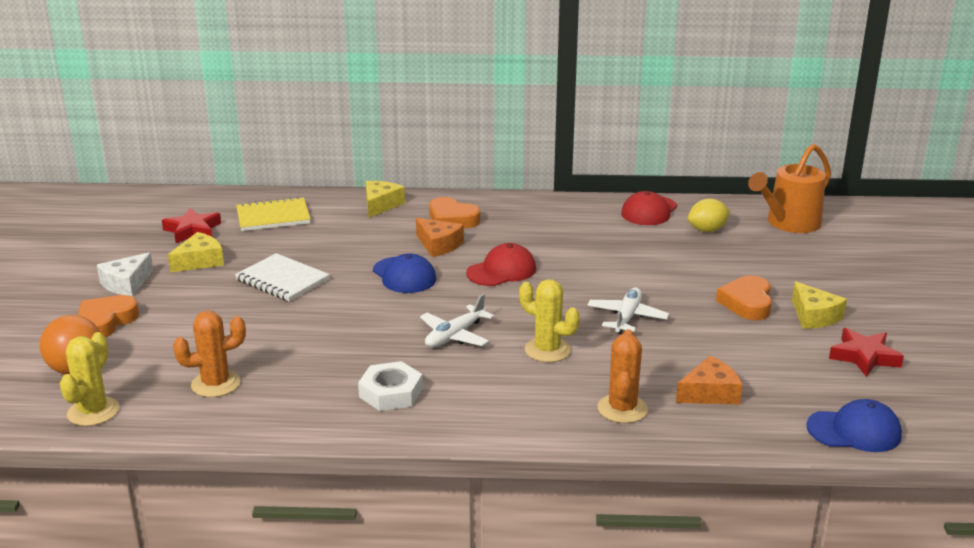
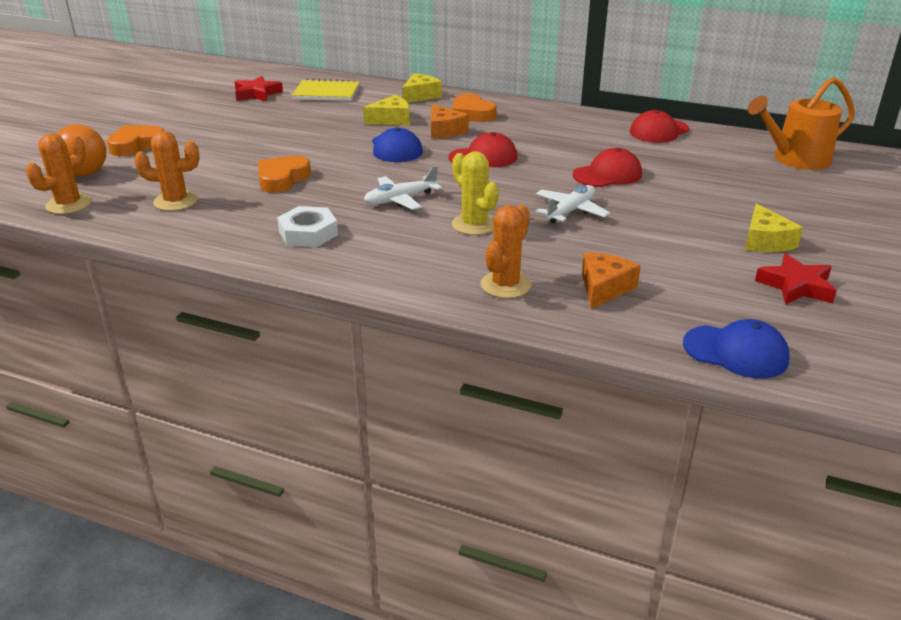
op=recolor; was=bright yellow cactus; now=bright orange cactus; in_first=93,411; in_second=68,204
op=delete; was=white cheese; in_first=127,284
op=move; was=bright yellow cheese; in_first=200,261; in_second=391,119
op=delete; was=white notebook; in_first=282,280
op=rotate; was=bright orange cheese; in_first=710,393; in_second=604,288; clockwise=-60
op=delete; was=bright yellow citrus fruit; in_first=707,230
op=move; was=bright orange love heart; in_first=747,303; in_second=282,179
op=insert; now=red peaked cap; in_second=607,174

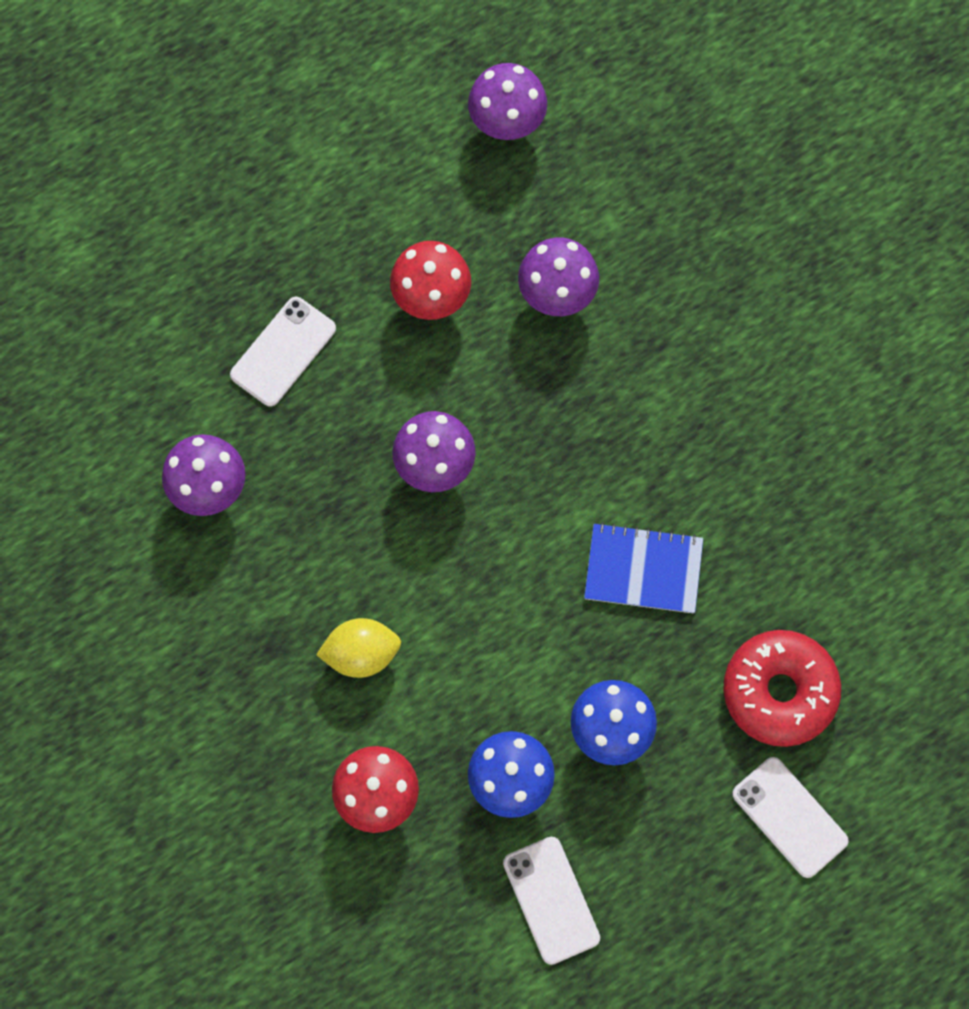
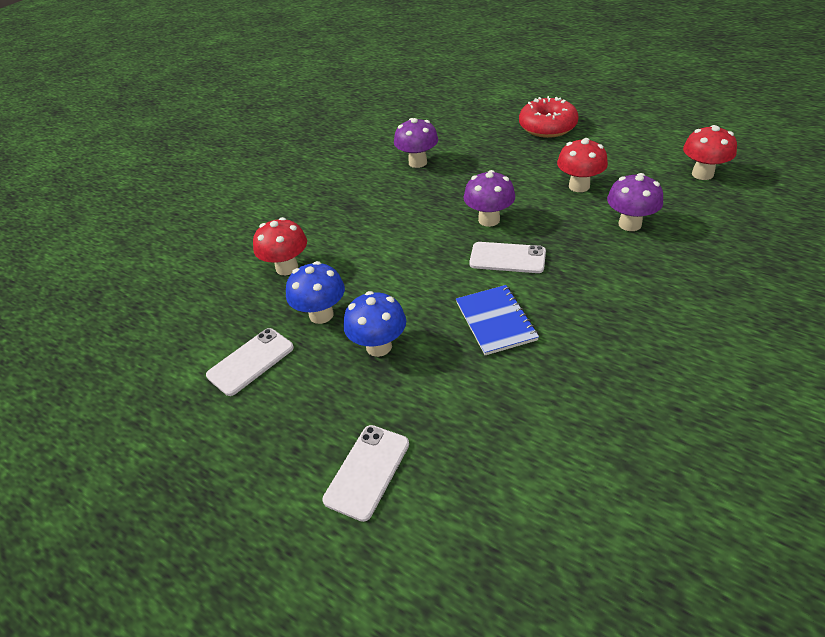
op=move; was=white smartphone; in_first=283,352; in_second=507,258
op=delete; was=bright yellow citrus fruit; in_first=361,653
op=recolor; was=purple toadstool; now=red toadstool; in_first=507,122; in_second=702,174
op=move; was=red doughnut; in_first=779,691; in_second=547,127

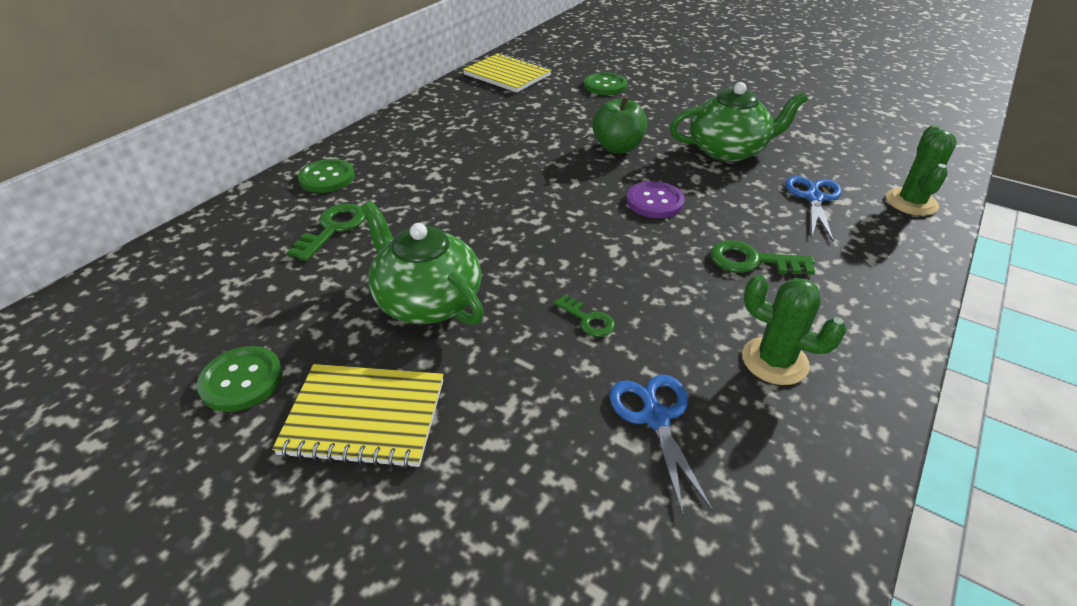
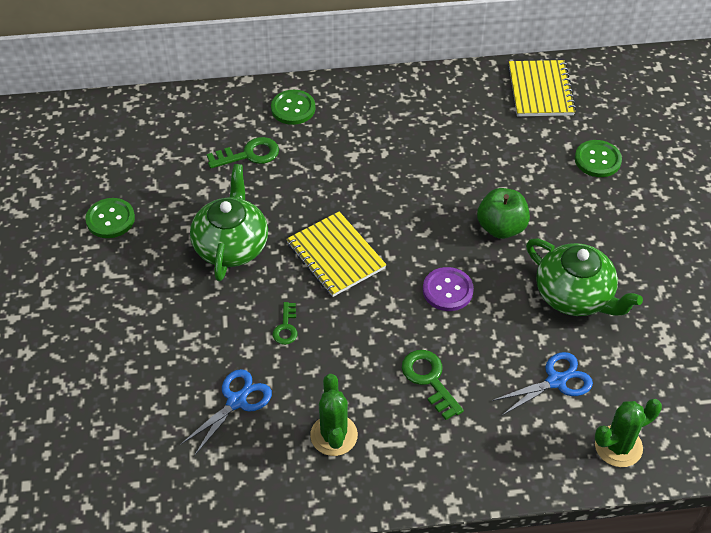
op=move; was=bright yellow notebook; in_first=364,417; in_second=336,256

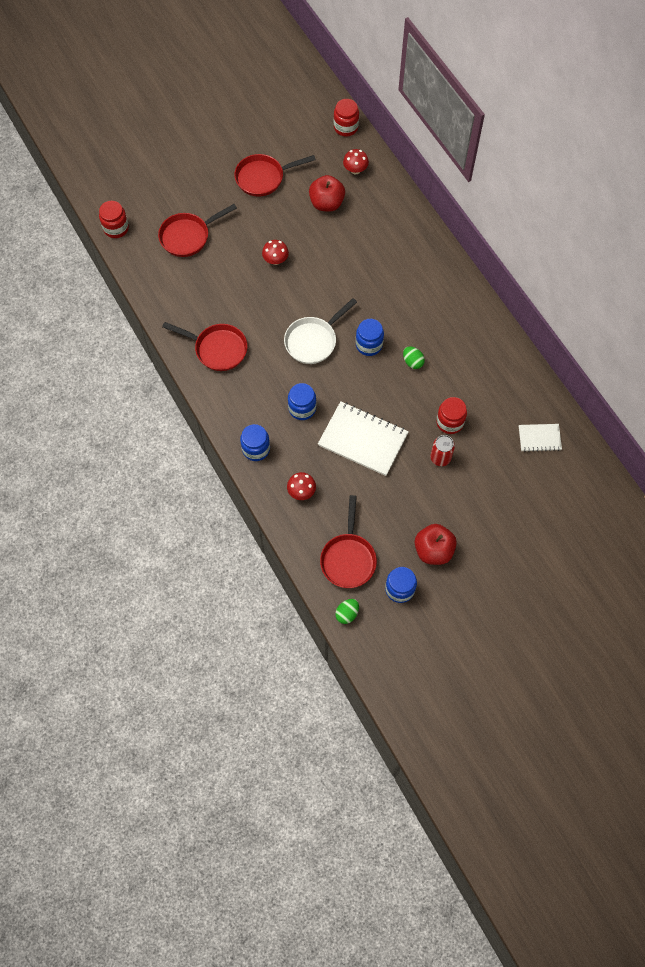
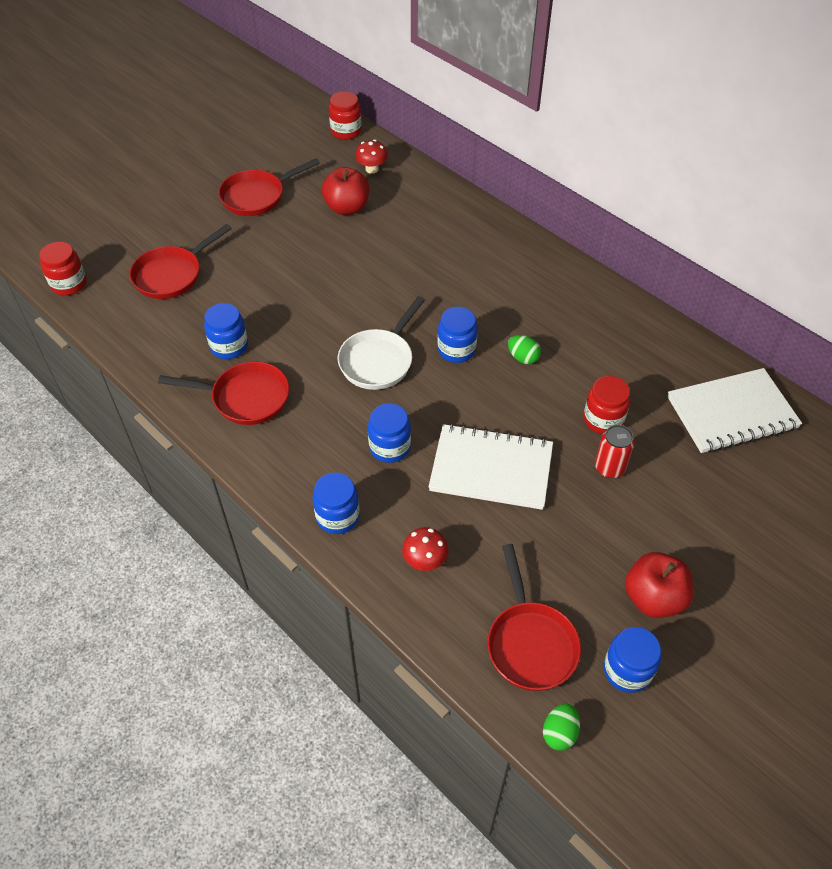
op=delete; was=red toadstool; in_first=275,260
op=resize; was=white notebook; in_first=539,438; in_second=732,413; ratio=1.87
op=insert; now=cobalt jam jar; in_second=229,346

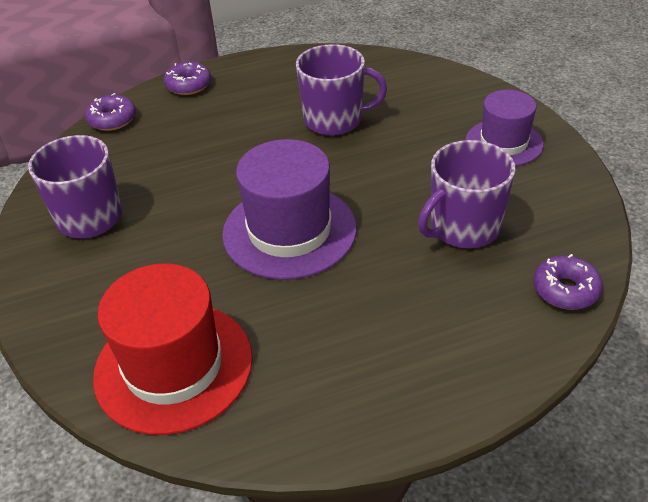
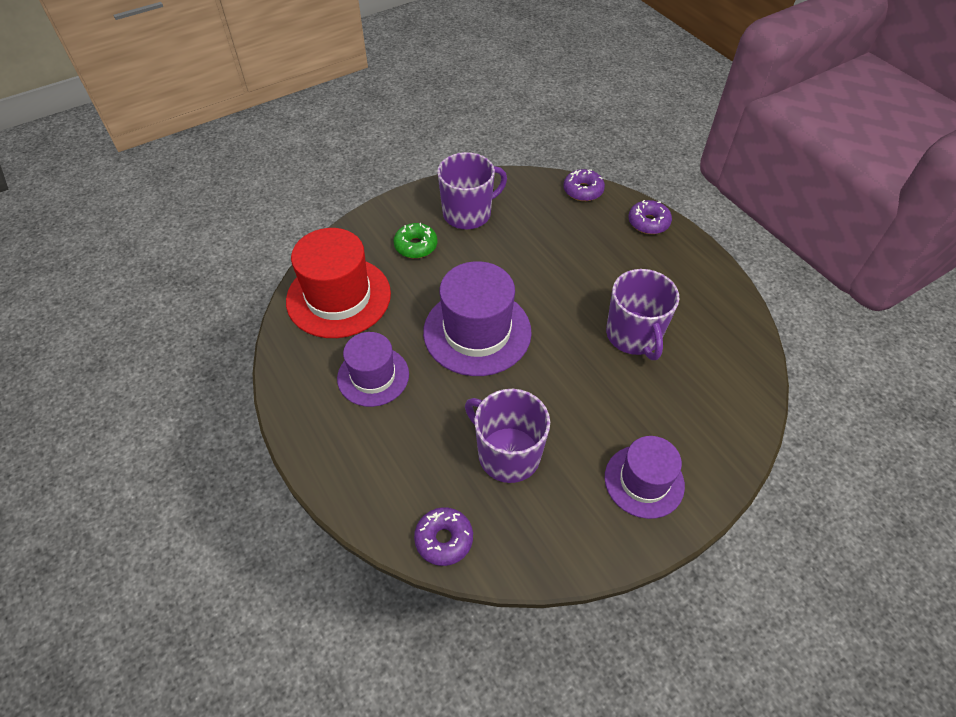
op=insert; now=purple hat; in_second=373,376
op=insert; now=leaf-green doughnut; in_second=416,246

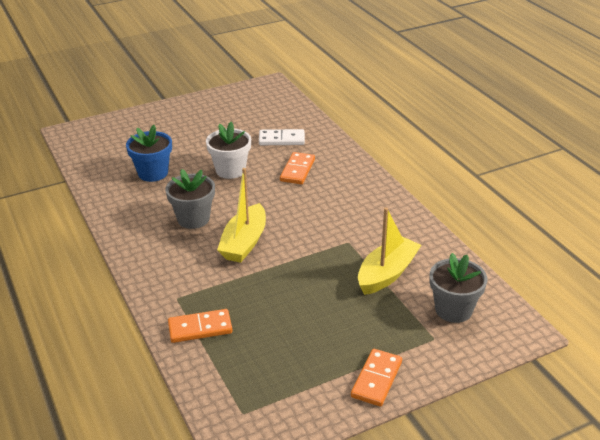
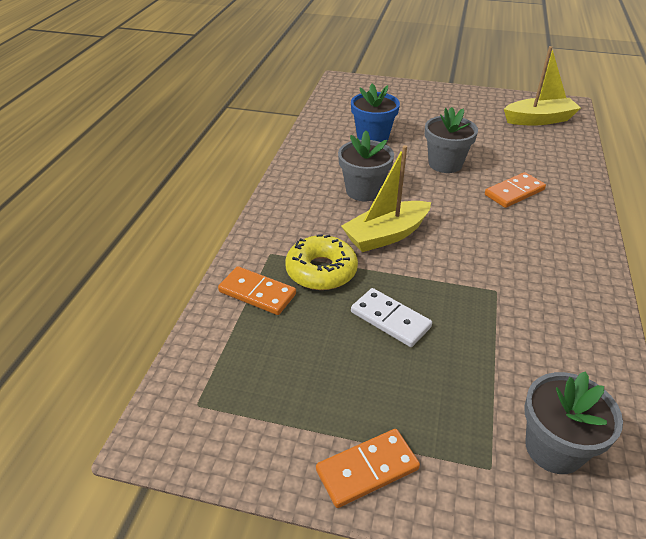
op=recolor; was=white plant pot; now=gray plant pot; in_first=230,170; in_second=445,164
op=move; was=white domino; in_first=281,139; in_second=390,319
op=move; was=bright yellow sailboat; in_first=387,273; in_second=539,120
op=insert; now=bright yellow doughnut; in_second=321,271

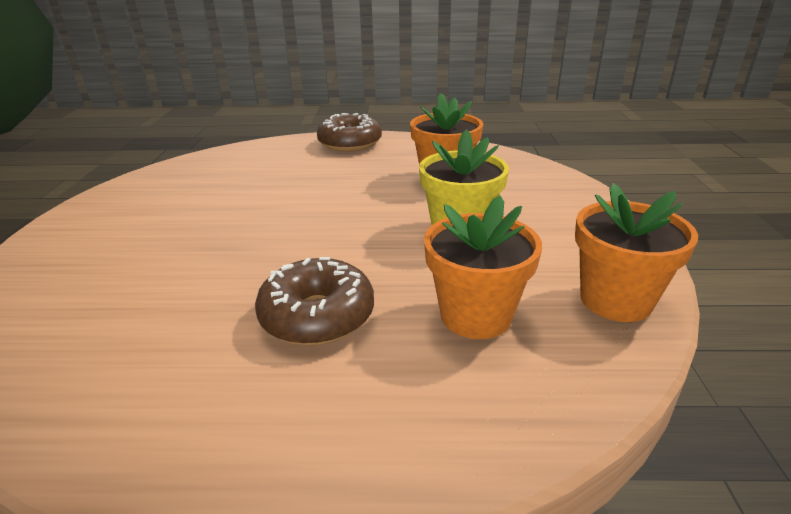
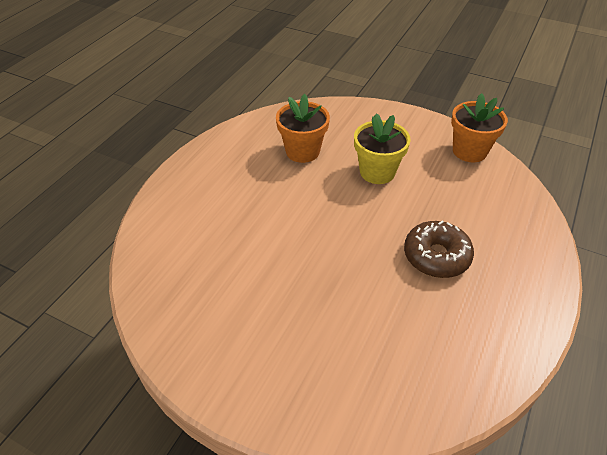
op=delete; was=russet doughnut; in_first=350,143
op=delete; was=bright orange plant pot; in_first=476,315

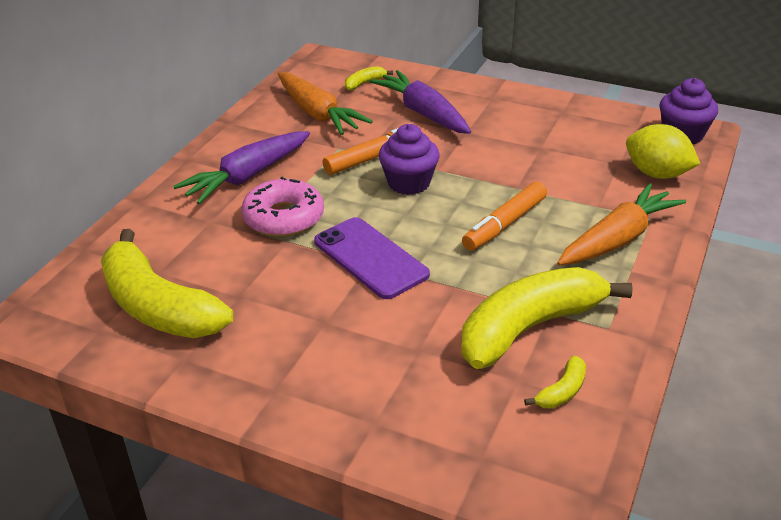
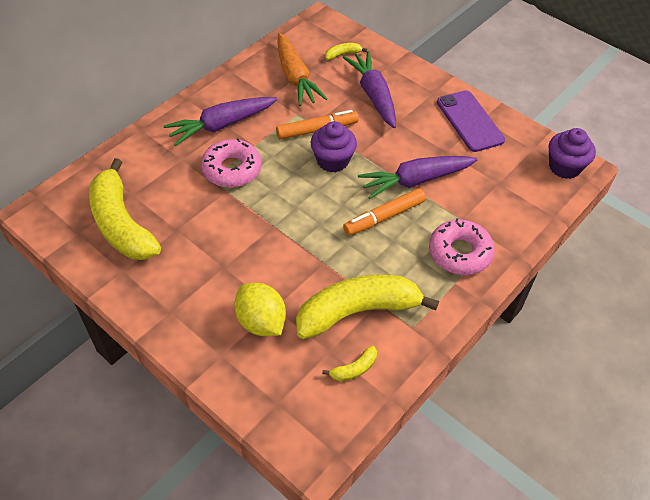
op=move; was=purple smartphone; in_first=370,258; in_second=469,121
op=replace; was=bright orange toy carrot; now=rose-pink doughnut; in_first=617,239; in_second=460,253
op=move; was=bright yellow citrus fruit; in_first=657,174; in_second=261,322
op=insert; now=purple toy carrot; in_second=416,180

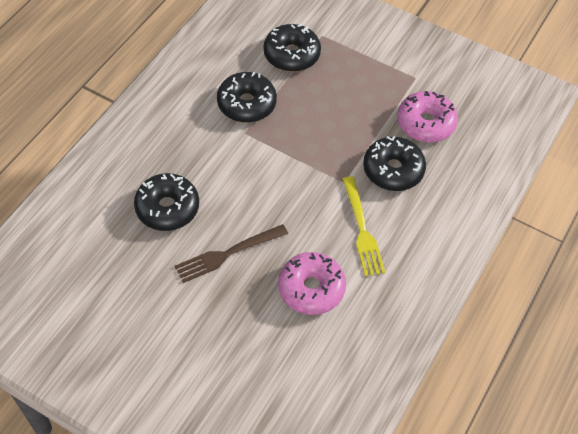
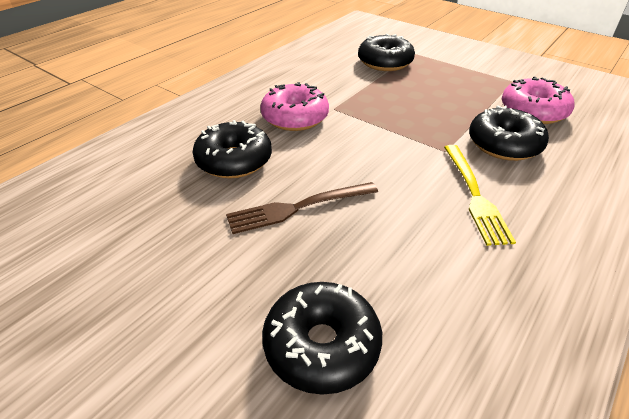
op=move; was=ebony doughnut; in_first=246,104; in_second=321,345
op=move; was=rose-pink doughnut; in_first=311,289; in_second=295,117

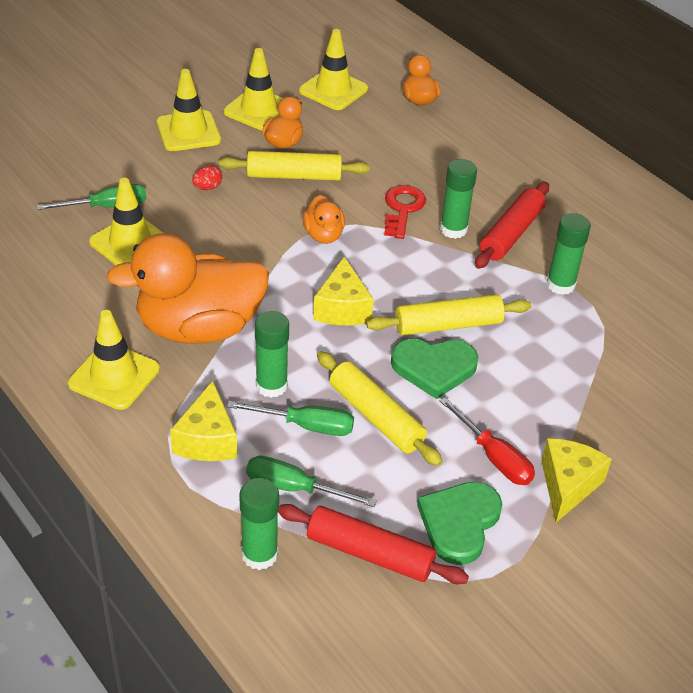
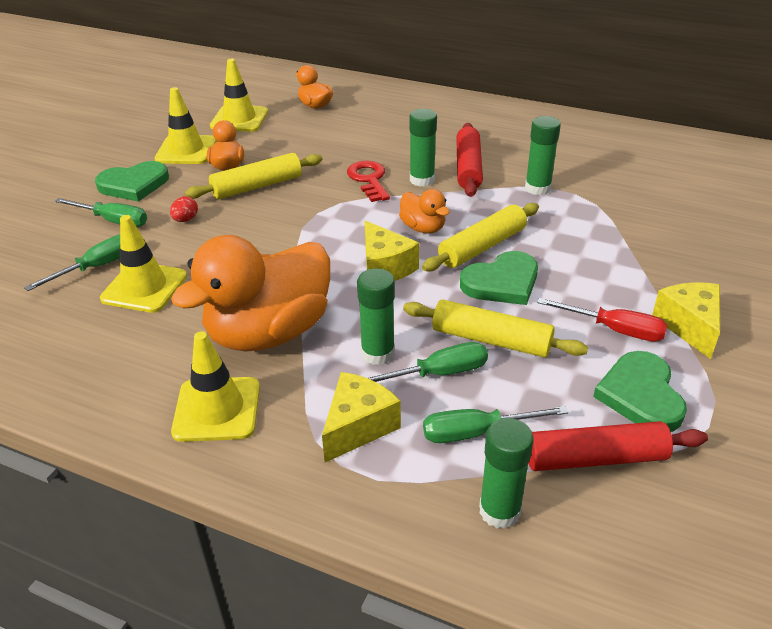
op=replace; was=bright yellow traffic cone; now=leaf-green love heart; in_first=188,131; in_second=134,184
op=rotate; was=bright yellow cheese; in_first=207,439; in_second=358,426; clockwise=-120
op=move; was=bright orange toy duck; in_first=323,235; in_second=423,228
op=insert; now=leaf-green flat screwdriver; in_second=113,221

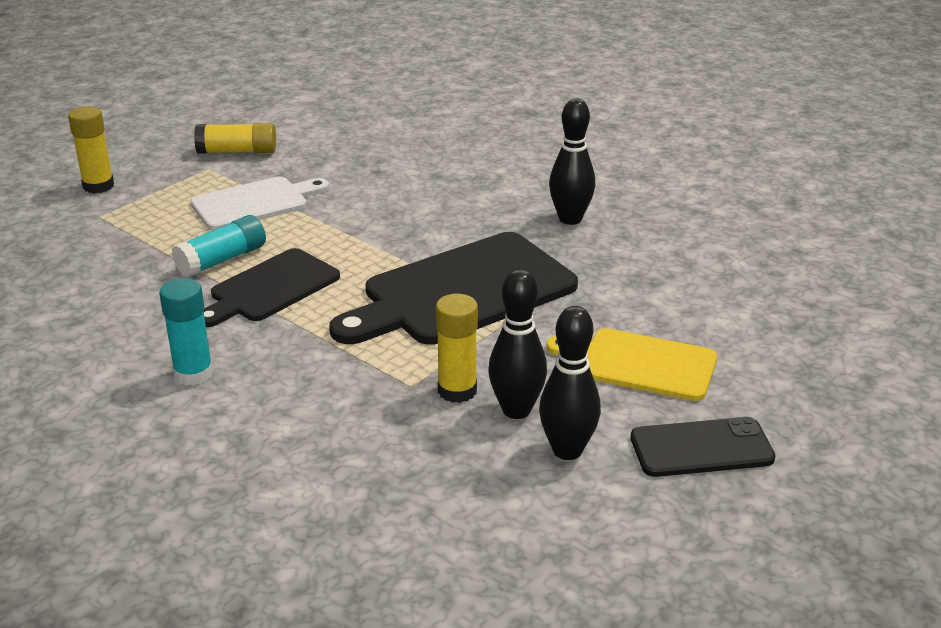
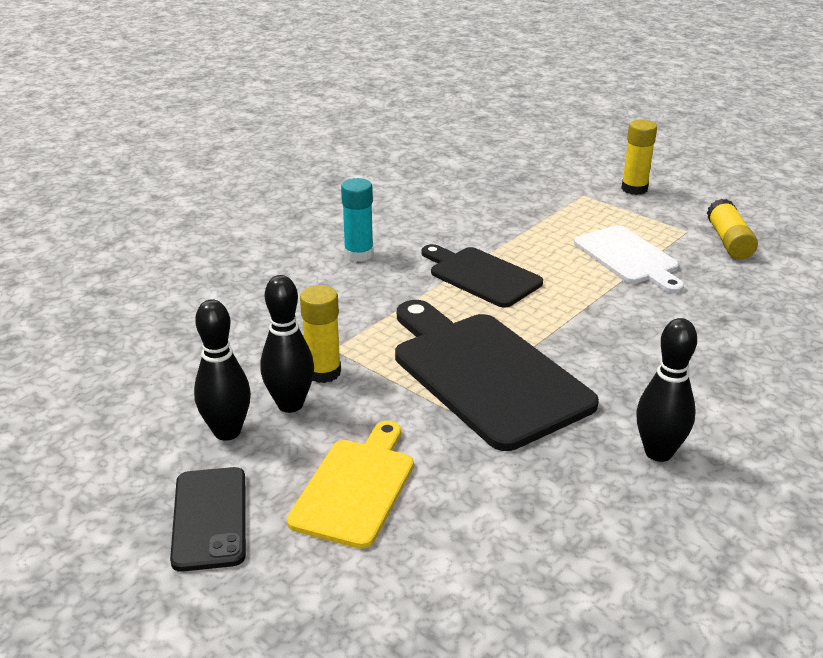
op=delete; was=turquoise glue; in_first=222,260

